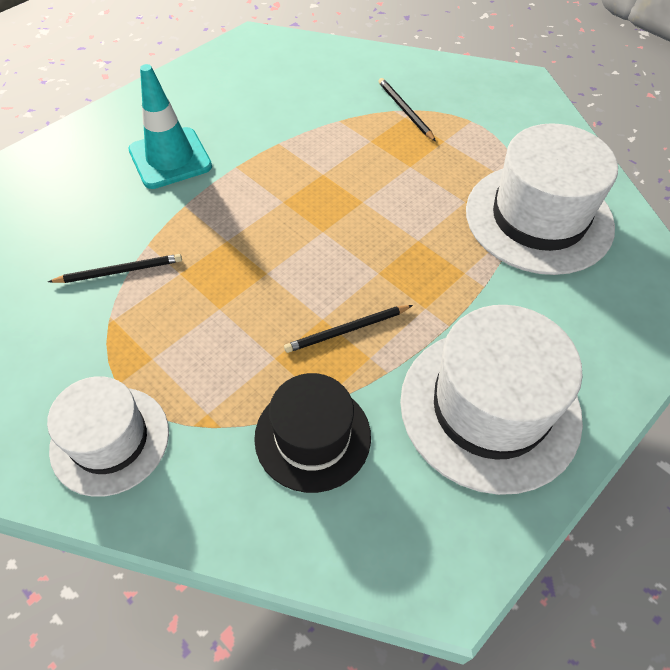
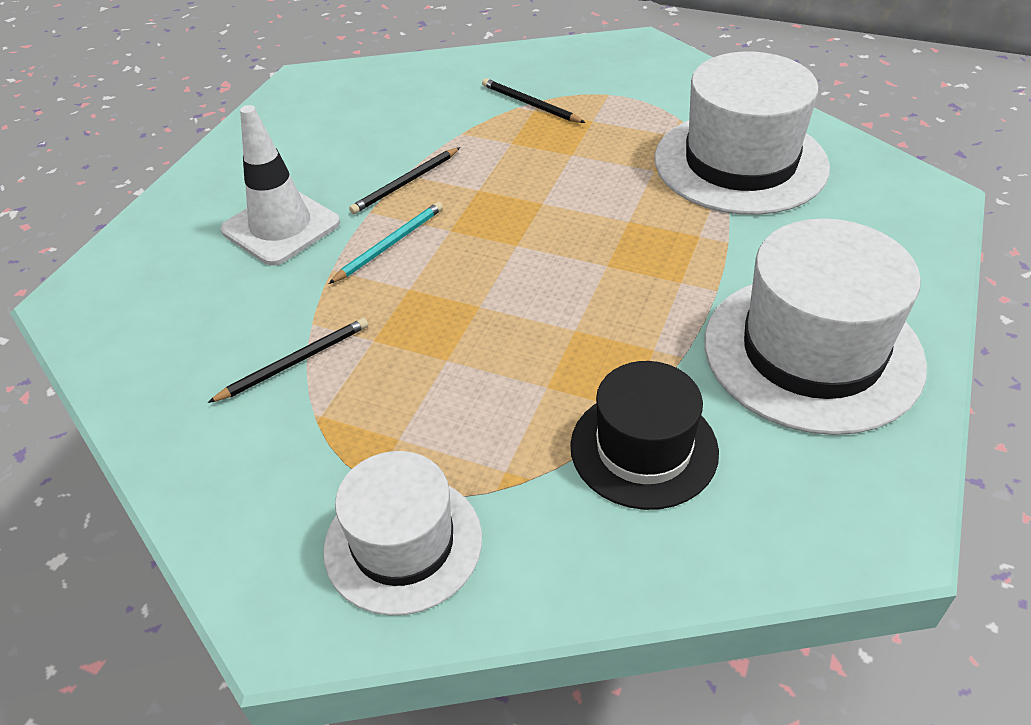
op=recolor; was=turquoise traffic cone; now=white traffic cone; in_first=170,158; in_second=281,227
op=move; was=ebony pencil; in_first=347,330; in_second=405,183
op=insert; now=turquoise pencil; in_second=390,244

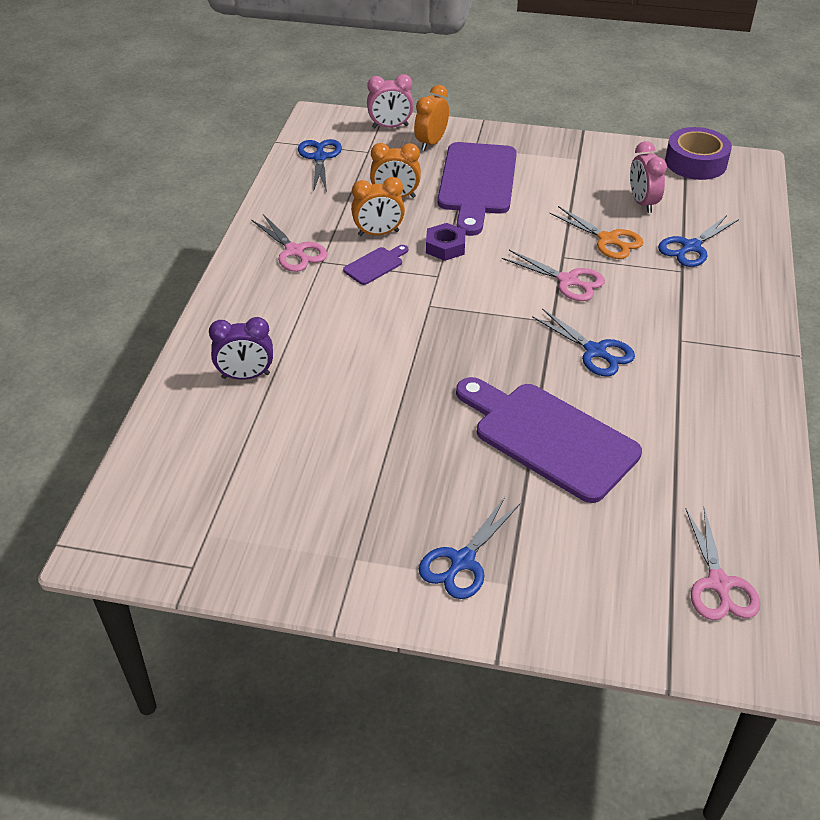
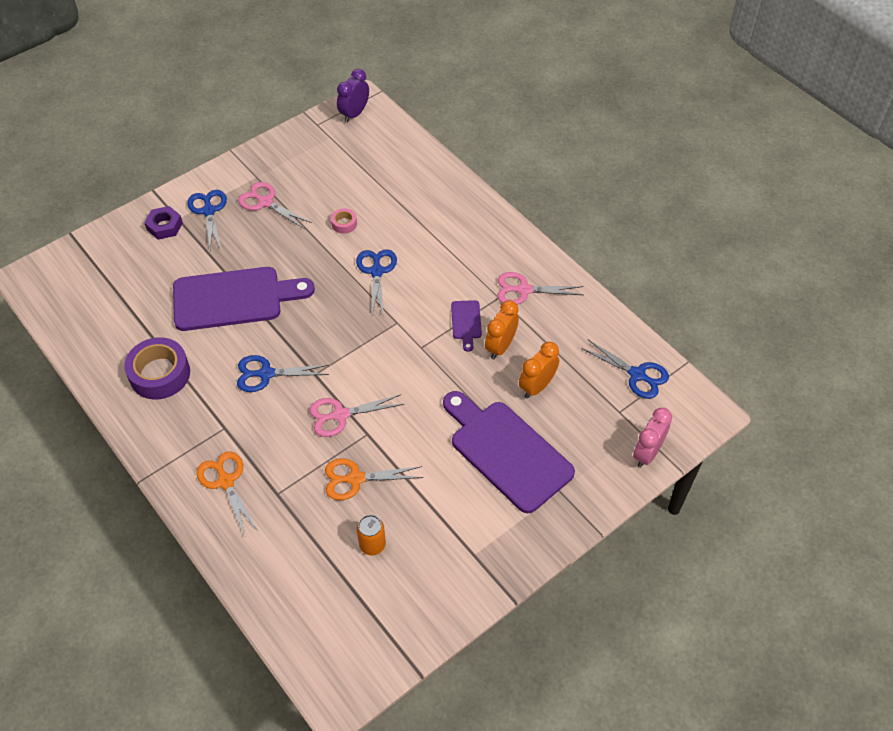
op=move; was=purple bedside clock; in_first=246,376; in_second=354,114
op=delete; was=bright orange bedside clock; in_first=431,143
op=move; was=purple hex nut; in_first=445,247; in_second=164,226
op=replace; was=rose-pink bedside clock; now=bright orange soda can; in_first=642,203; in_second=372,545
op=move; was=cobalt scissors; in_first=691,247; in_second=376,271
op=move; was=purple tape; in_first=695,162; in_second=160,374
op=move; was=rose-pink scissors; in_first=718,583; in_second=265,202
op=insert; now=bright orange scissors; in_second=226,481
op=insert; now=rose-pink tape; in_second=344,224

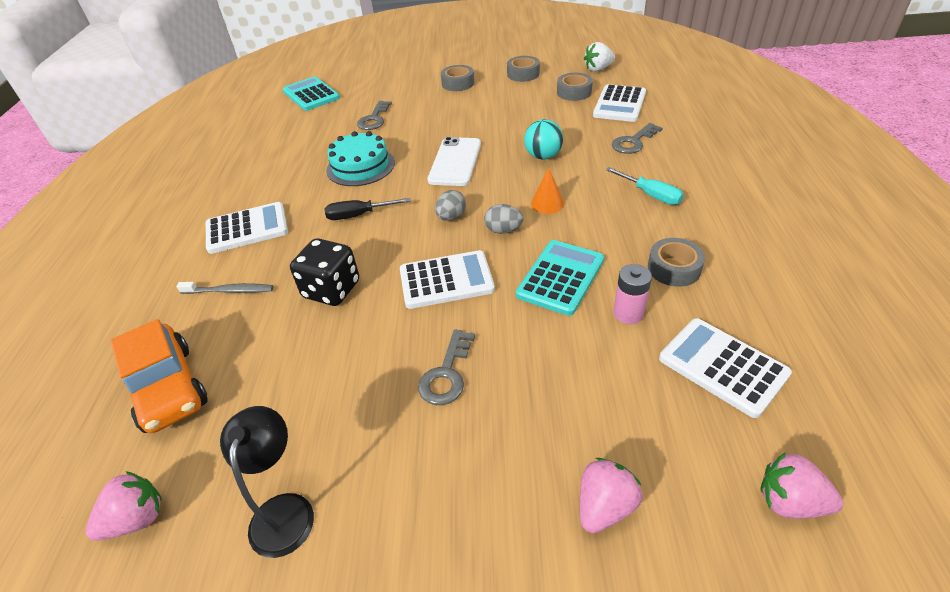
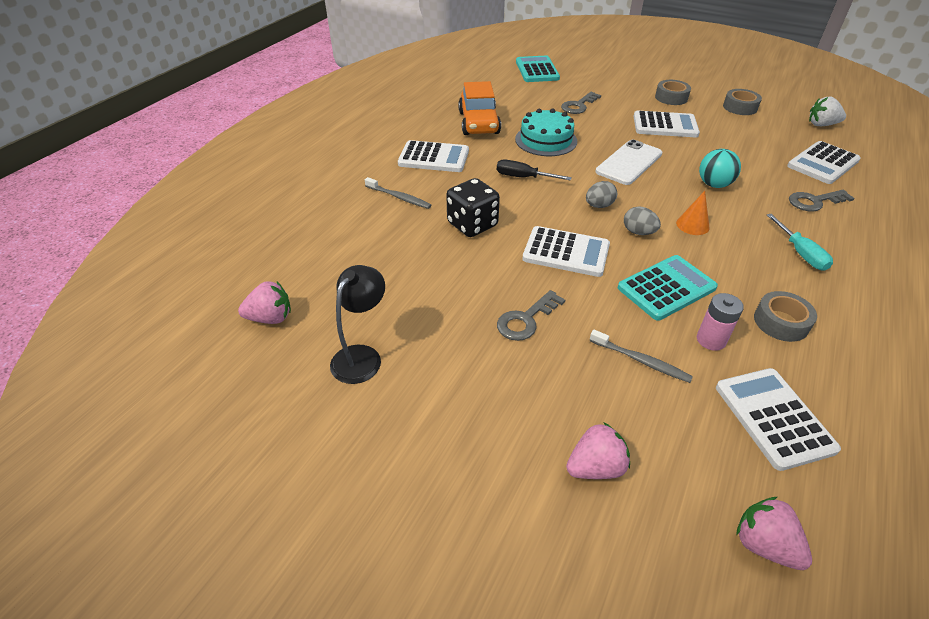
op=move; was=bright orange automobile; in_first=168,388; in_second=479,123
op=delete; was=gray tape; in_first=574,92
op=insert; now=gray toothbrush; in_second=640,360
op=insert; now=white adding machine; in_second=665,125

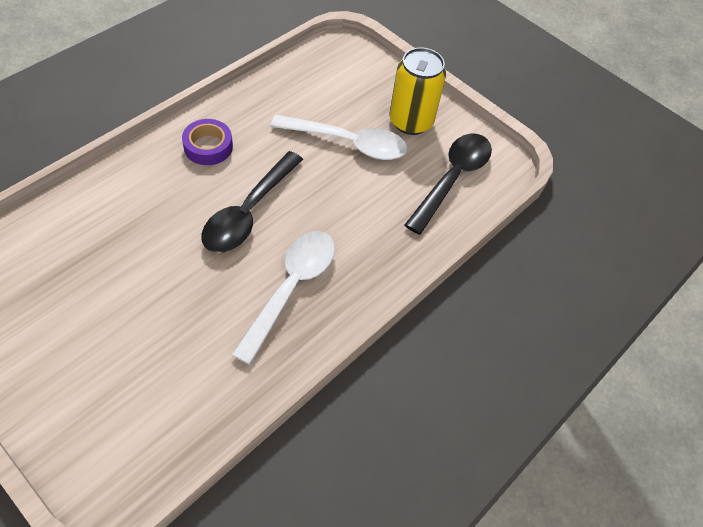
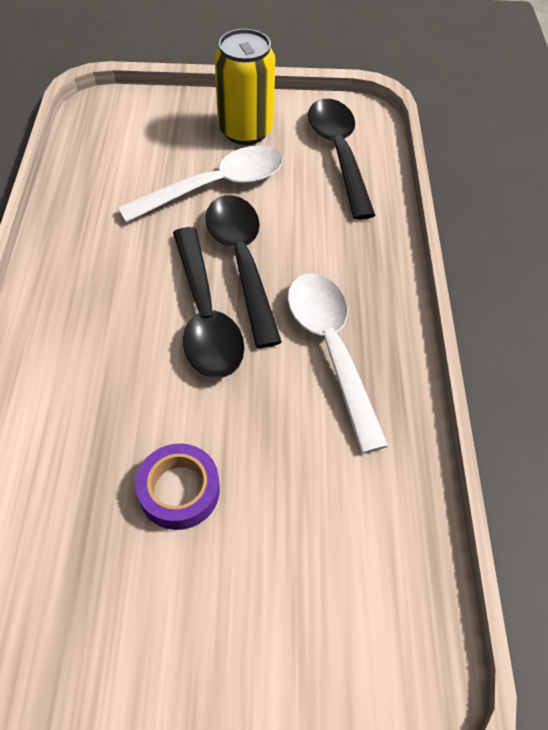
op=move; was=purple tape; in_first=208,147; in_second=179,490
op=insert; now=ebony teaspoon; in_second=242,262

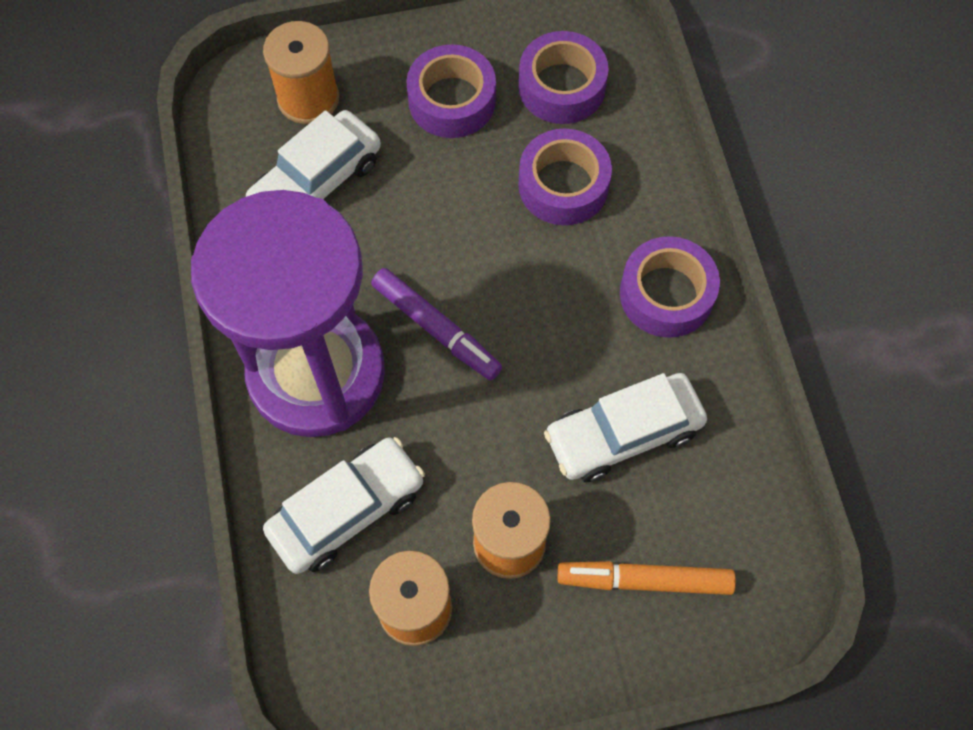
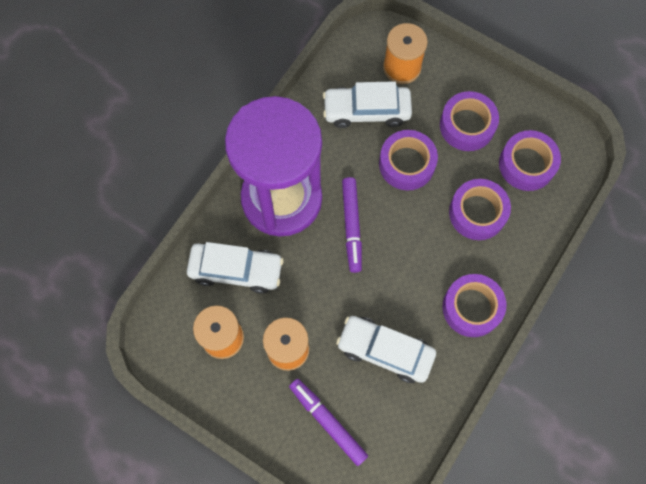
op=recolor; was=bright orange marker; now=purple marker; in_first=644,580; in_second=327,422
op=insert; now=purple tape; in_second=407,164

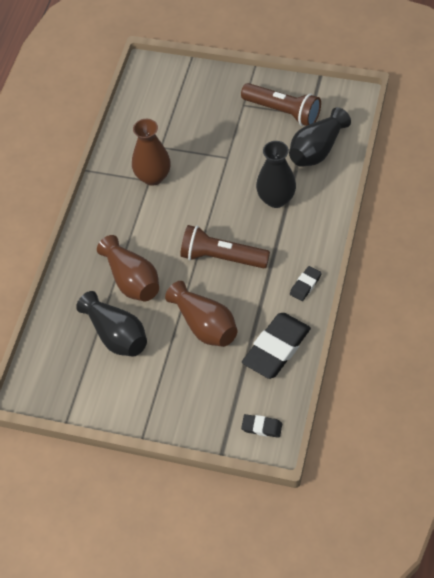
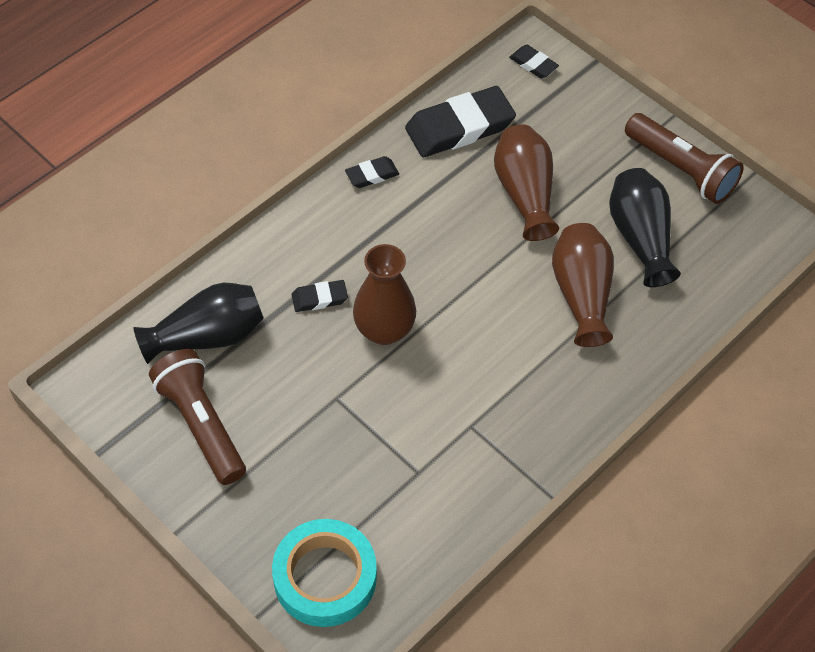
op=move; was=russet flower vase; in_first=153,177; in_second=384,330
op=move; was=russet torch; in_first=222,257; in_second=681,169
op=replace; was=ebony flower vase; now=ebony gum eraser; in_first=276,199; in_second=319,298
op=insert; now=turquoise tape; in_second=325,577

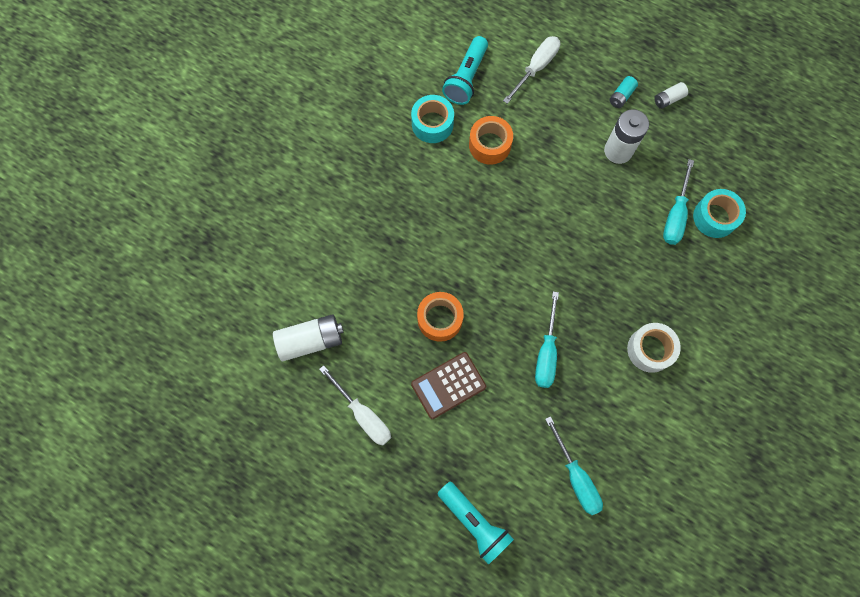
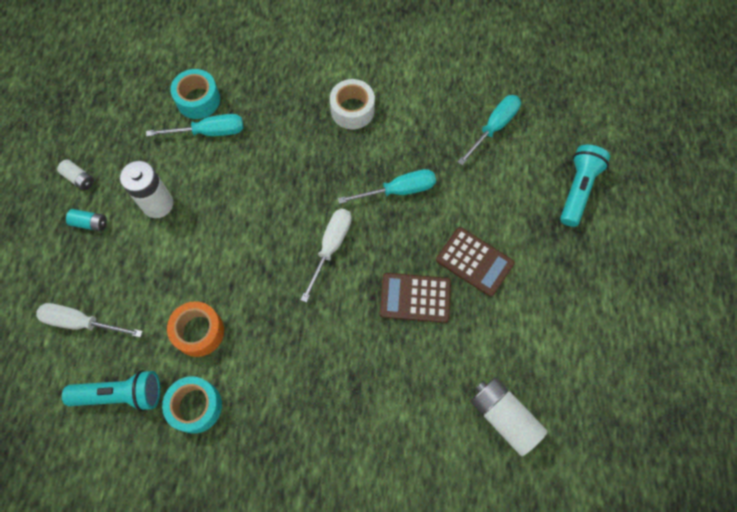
op=move; was=white flat screwdriver; in_first=363,414; in_second=331,247
op=replace; was=bright orange tape; now=russet adding machine; in_first=440,319; in_second=415,298

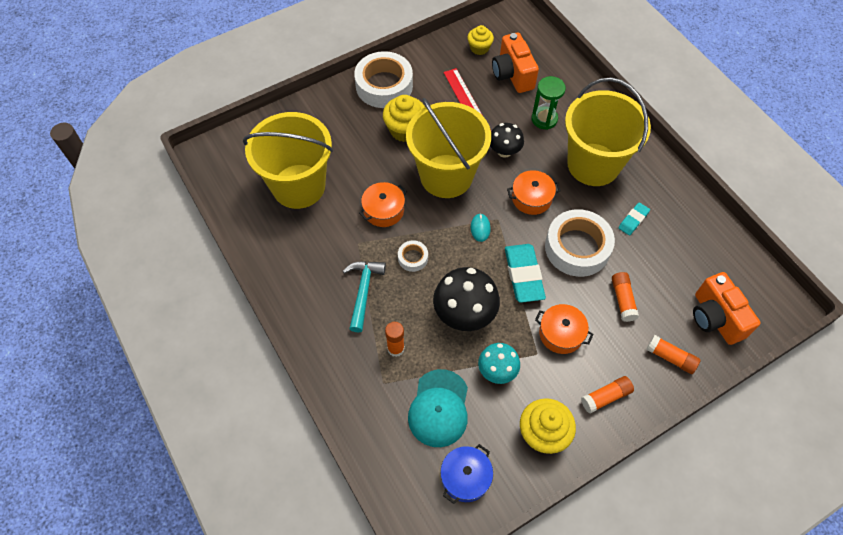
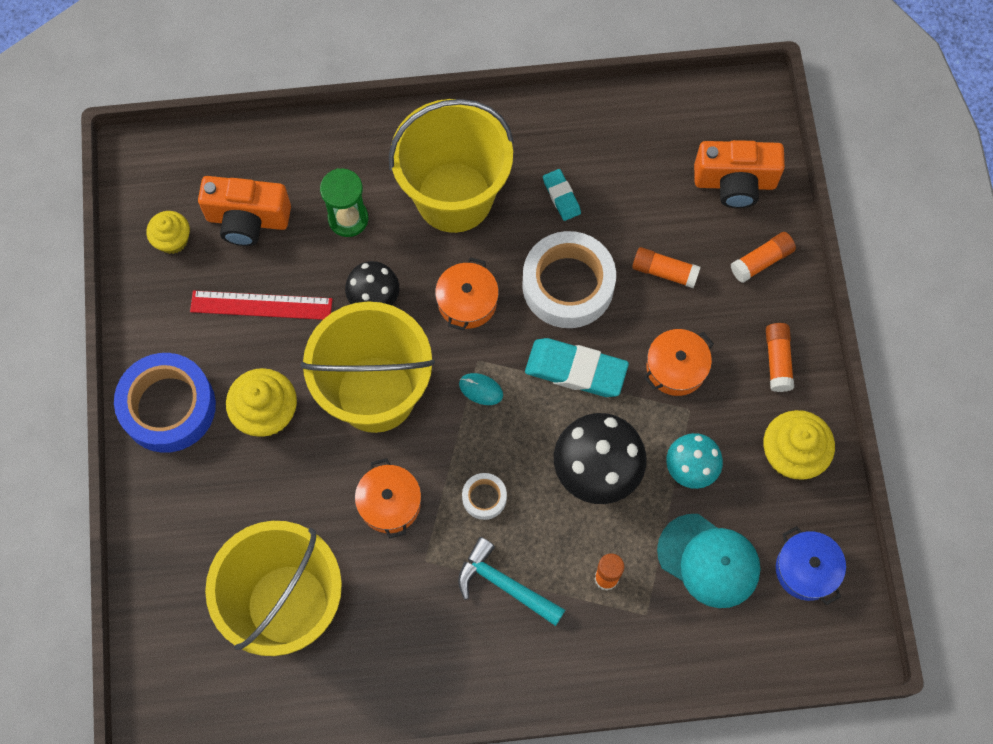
op=recolor; was=white tape; now=cobalt tape; in_first=384,86; in_second=168,407

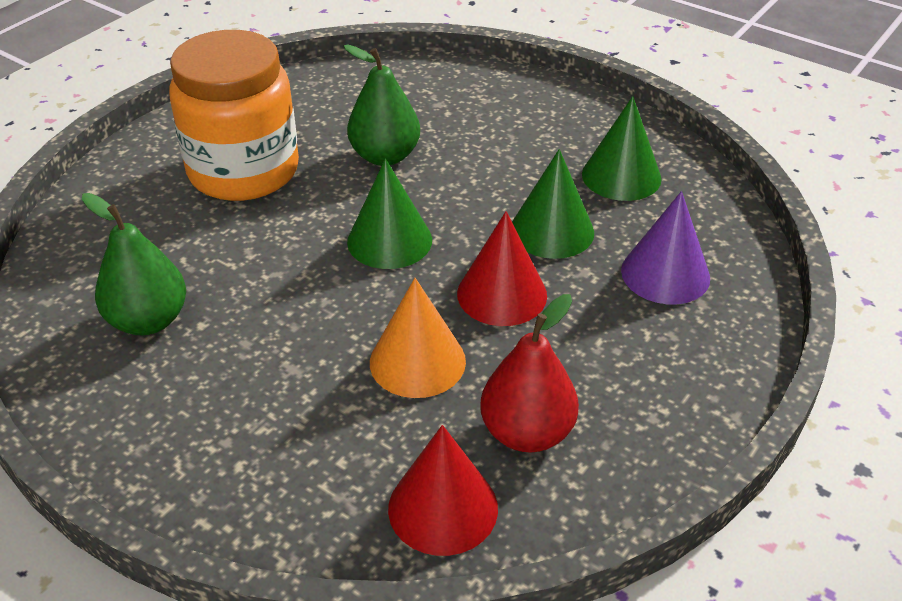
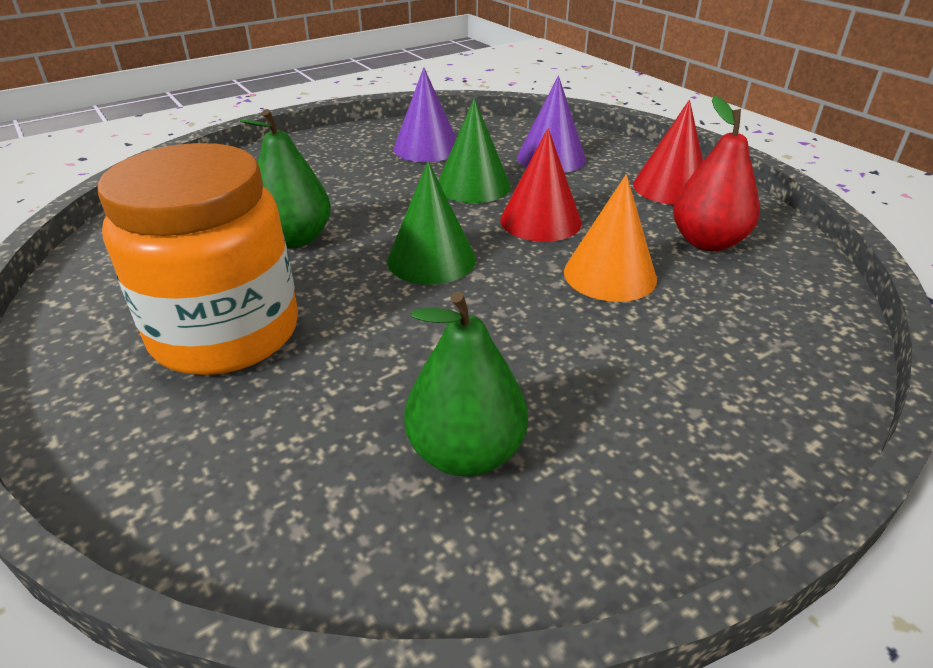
op=move; was=red cone shape; in_first=443,508; in_second=671,187
op=recolor; was=leaf-green cone shape; now=purple cone shape; in_first=621,176; in_second=426,148

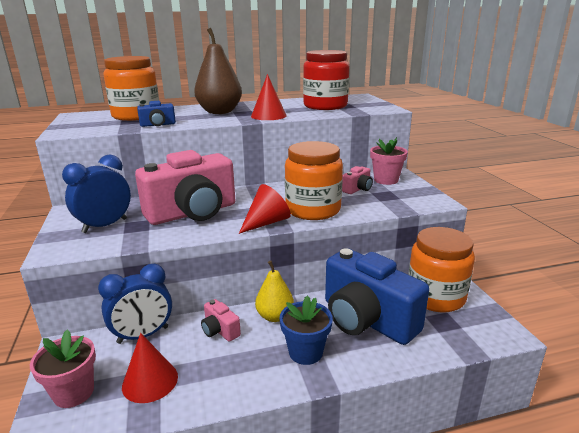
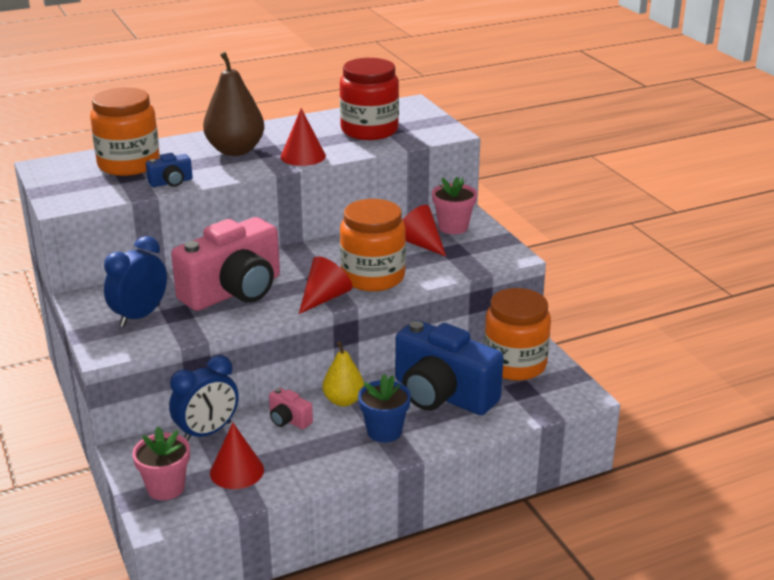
op=replace; was=rose-pink compact camera; now=red cone shape; in_first=357,189; in_second=420,244

